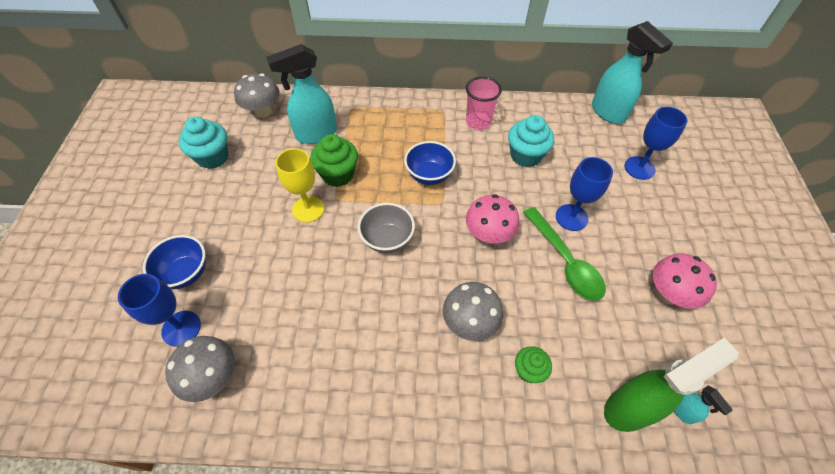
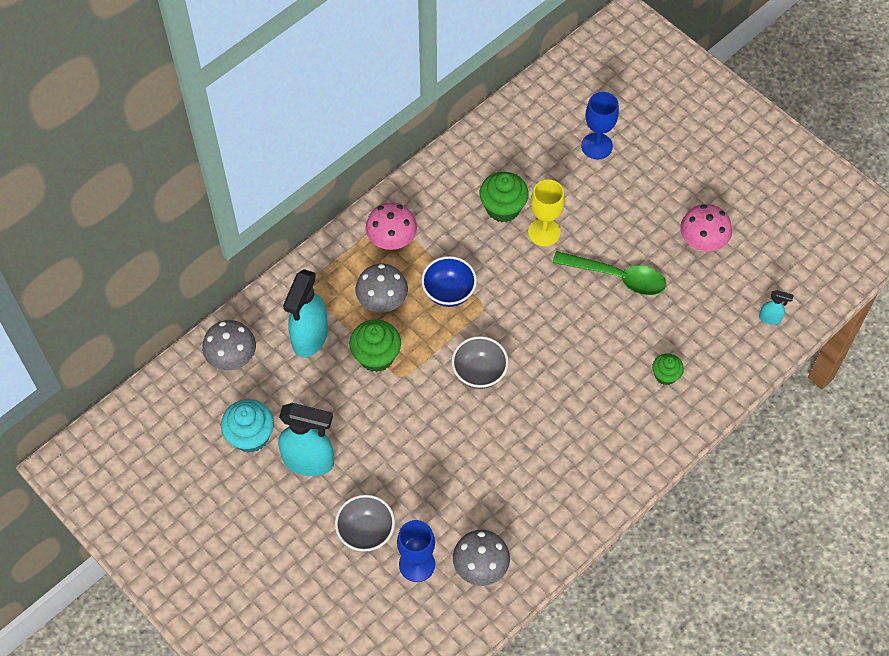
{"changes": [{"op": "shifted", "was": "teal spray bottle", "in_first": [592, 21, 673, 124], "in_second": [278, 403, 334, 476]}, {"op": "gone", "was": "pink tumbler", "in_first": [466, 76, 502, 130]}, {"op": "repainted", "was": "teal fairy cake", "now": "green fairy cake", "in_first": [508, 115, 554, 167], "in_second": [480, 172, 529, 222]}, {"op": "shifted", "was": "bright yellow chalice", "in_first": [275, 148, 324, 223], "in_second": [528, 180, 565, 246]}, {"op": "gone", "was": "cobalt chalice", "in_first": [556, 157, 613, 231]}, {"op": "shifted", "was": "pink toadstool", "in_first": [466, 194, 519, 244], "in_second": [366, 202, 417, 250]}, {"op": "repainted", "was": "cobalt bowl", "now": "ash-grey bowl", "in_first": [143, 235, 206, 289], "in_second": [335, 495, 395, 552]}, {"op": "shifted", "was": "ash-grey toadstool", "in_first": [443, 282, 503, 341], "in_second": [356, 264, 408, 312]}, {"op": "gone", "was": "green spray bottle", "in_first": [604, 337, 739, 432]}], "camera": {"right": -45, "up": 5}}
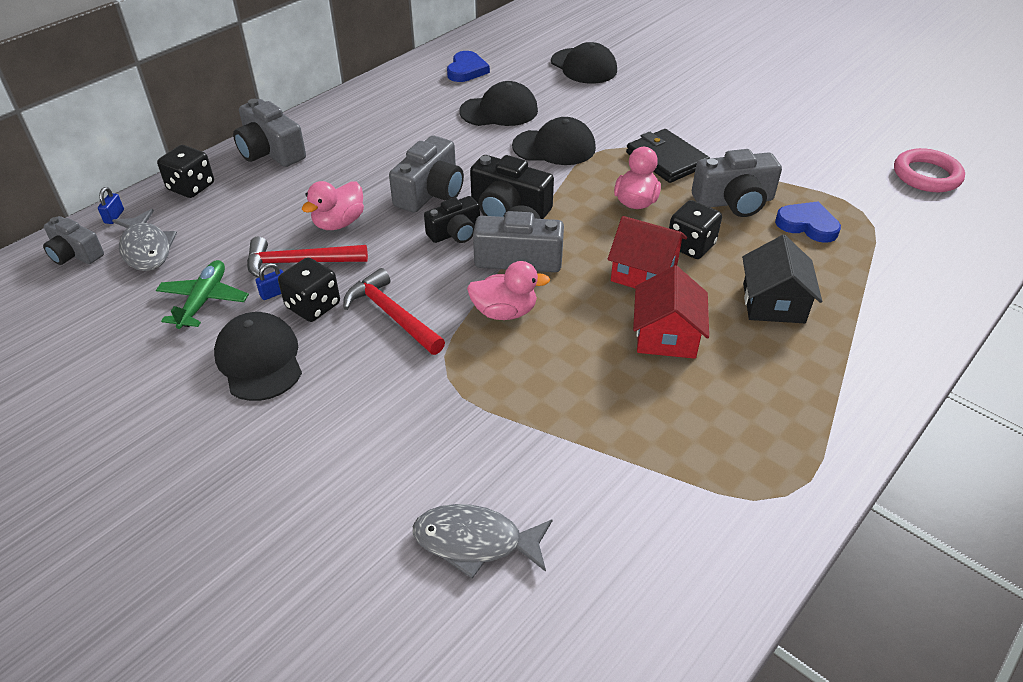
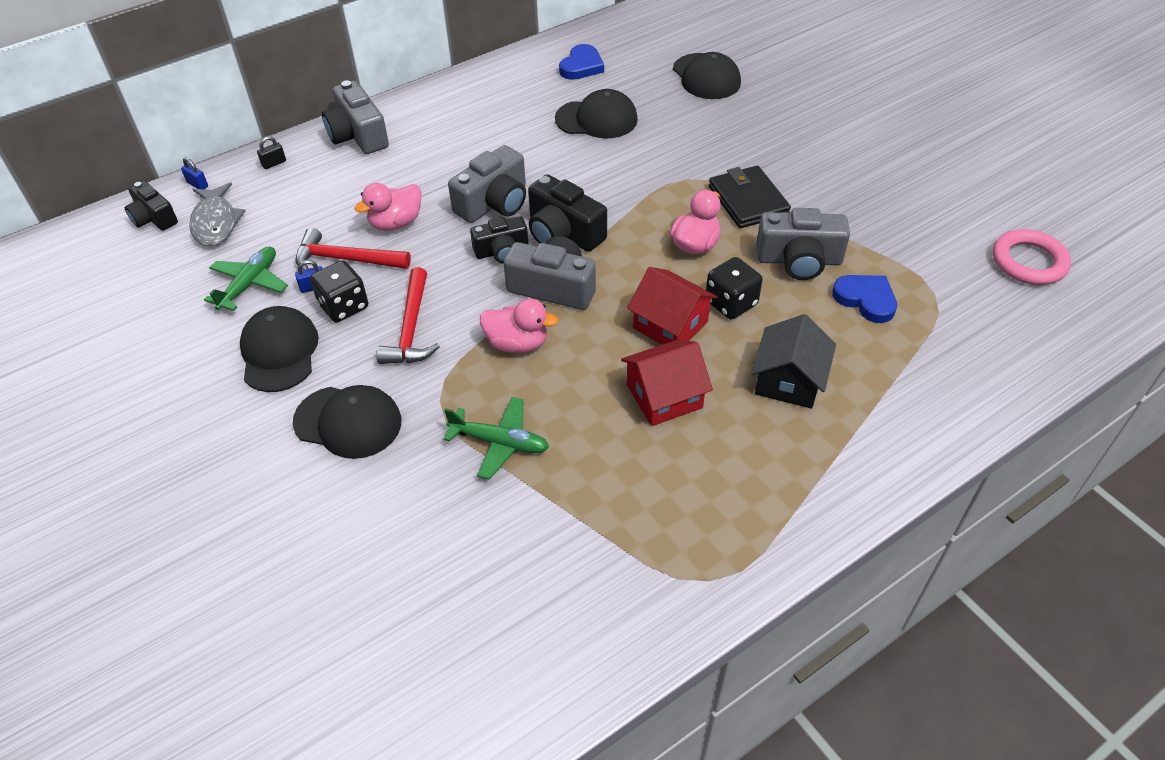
{"changes": [{"op": "shifted", "was": "ebony baseball cap", "in_first": [512, 117, 596, 165], "in_second": [293, 385, 401, 459]}, {"op": "swapped", "was": "ebony dice", "now": "ebony padlock", "in_first": [157, 145, 214, 198], "in_second": [257, 136, 286, 169]}, {"op": "rotated", "was": "cobalt padlock", "in_first": [98, 187, 124, 224], "in_second": [181, 157, 208, 189], "clockwise": -75}, {"op": "repainted", "was": "ash-grey photo camera", "now": "ebony photo camera", "in_first": [43, 216, 104, 265], "in_second": [124, 181, 178, 231]}, {"op": "rotated", "was": "scarlet cottage", "in_first": [633, 266, 709, 359], "in_second": [621, 339, 713, 426], "clockwise": 45}, {"op": "rotated", "was": "scarlet carpenter's hammer", "in_first": [343, 268, 445, 355], "in_second": [376, 267, 440, 364], "clockwise": -150}, {"op": "gone", "was": "ash-grey fish", "in_first": [413, 504, 552, 579]}, {"op": "new", "now": "green toy plane", "in_second": [444, 397, 549, 480]}], "camera": {"right": 15, "up": 5}}
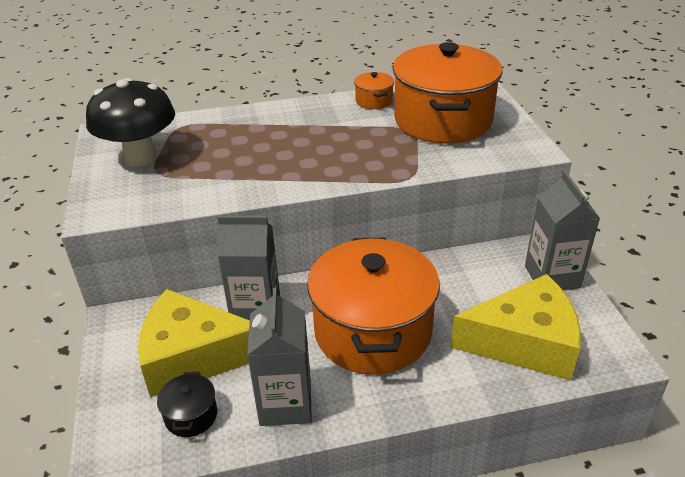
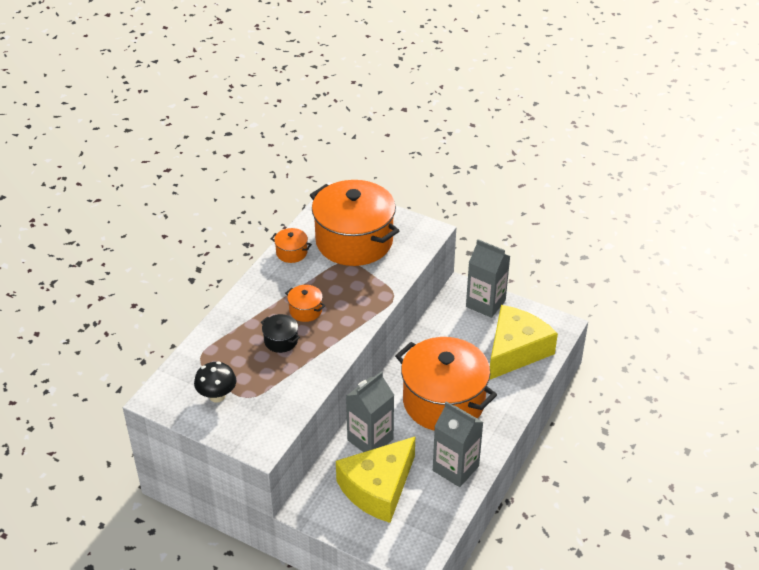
{"changes": [{"op": "scaled", "was": "ebony toadstool", "in_first": [86, 78, 175, 166], "in_second": [194, 362, 236, 403], "ratio": 0.59}, {"op": "shifted", "was": "ebony cooking pot", "in_first": [157, 372, 217, 437], "in_second": [261, 314, 300, 353]}, {"op": "new", "now": "orange cooking pot", "in_second": [285, 285, 325, 322]}], "camera": {"right": -50, "up": 5}}
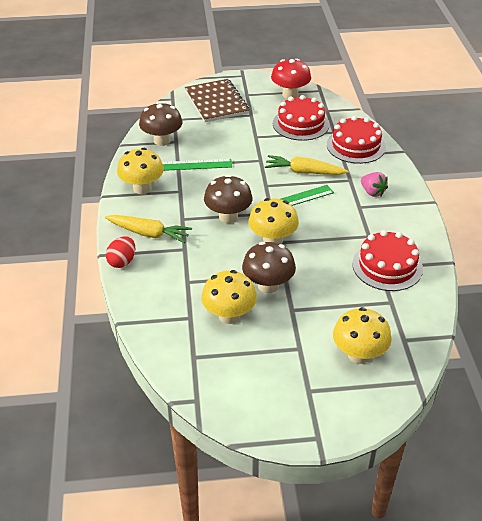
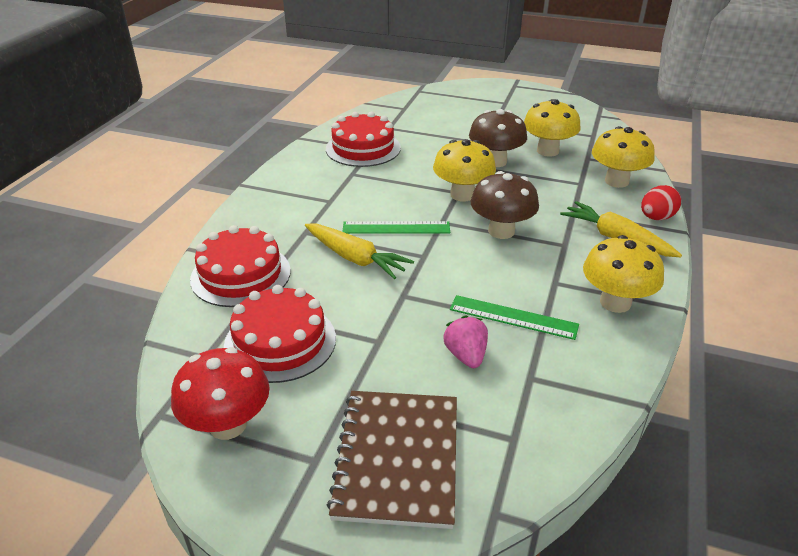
{"changes": [{"op": "gone", "was": "brown toadstool", "in_first": [139, 102, 182, 146]}, {"op": "shifted", "was": "pink berry", "in_first": [361, 172, 388, 197], "in_second": [443, 315, 488, 368]}, {"op": "shifted", "was": "bright yellow toadstool", "in_first": [333, 307, 392, 364], "in_second": [592, 126, 655, 188]}], "camera": {"right": -155, "up": -5}}
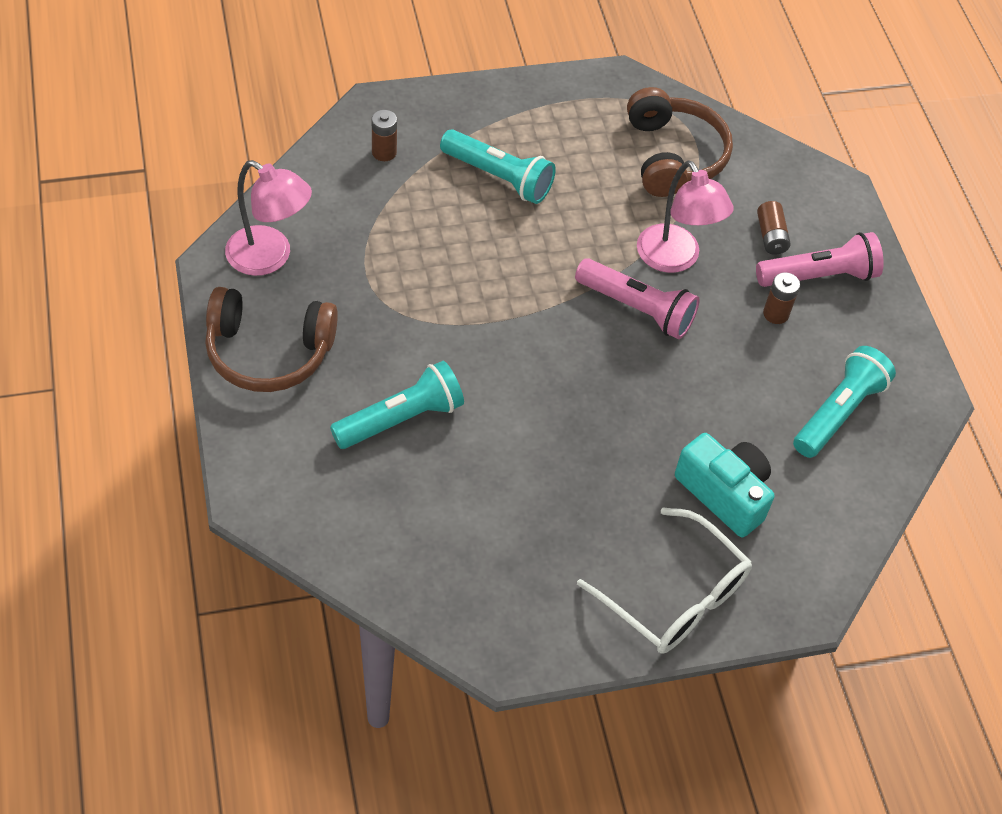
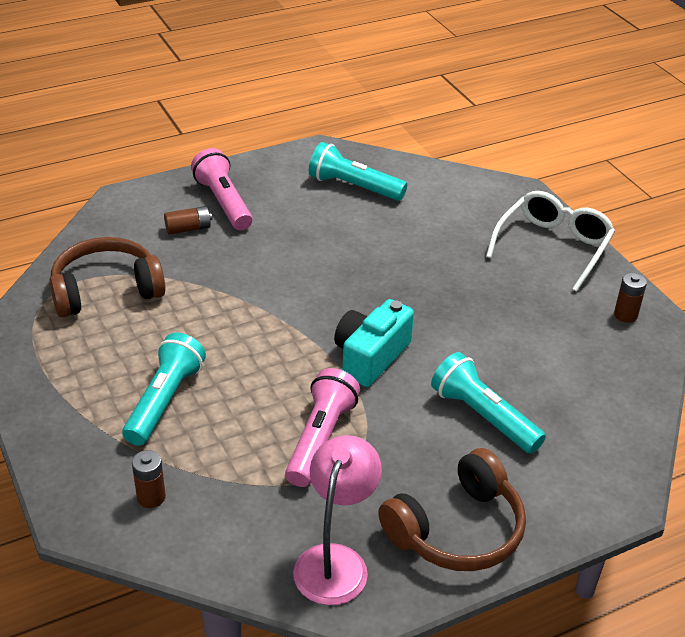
{"changes": [{"op": "gone", "was": "pink reading lamp", "in_first": [637, 160, 734, 273]}, {"op": "shifted", "was": "pink flashlight", "in_first": [575, 258, 700, 339], "in_second": [285, 368, 360, 487]}, {"op": "shifted", "was": "brown power cell", "in_first": [763, 272, 800, 324], "in_second": [614, 273, 647, 323]}, {"op": "rotated", "was": "brown headphones", "in_first": [205, 287, 338, 392], "in_second": [378, 448, 526, 571], "clockwise": 60}, {"op": "shifted", "was": "teal photo camera", "in_first": [675, 433, 774, 537], "in_second": [334, 299, 414, 387]}], "camera": {"right": -100, "up": -15}}
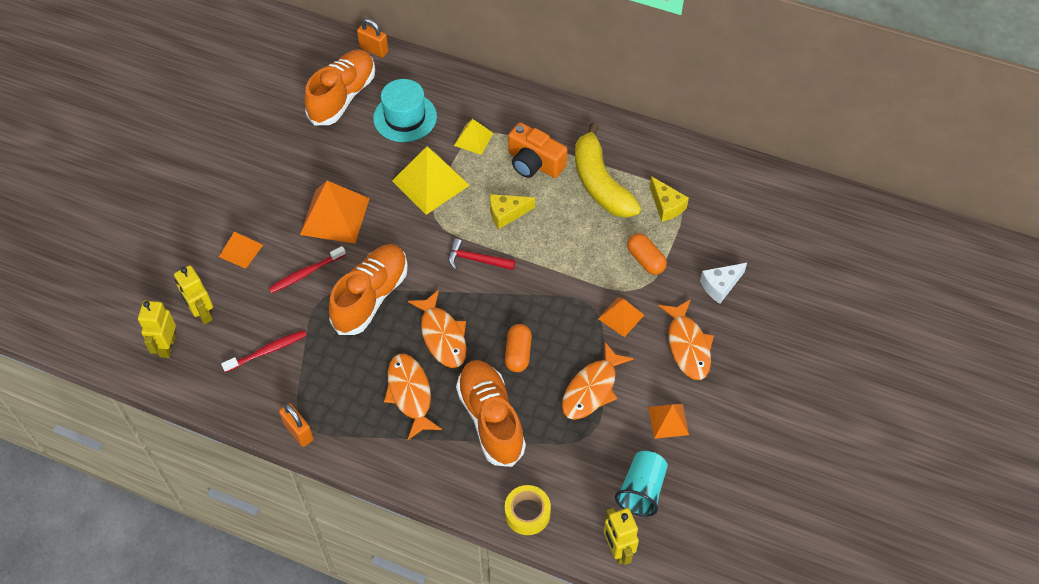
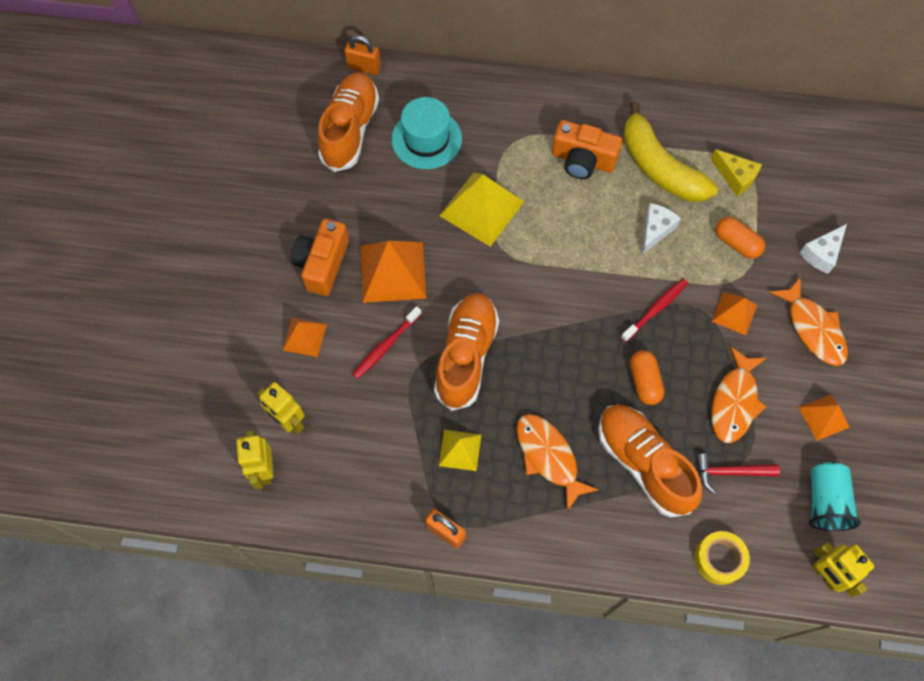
{"changes": [{"op": "shifted", "was": "bright yellow solid pyramid", "in_first": [454, 119, 493, 155], "in_second": [439, 430, 481, 471]}, {"op": "gone", "was": "bright yellow cheese", "in_first": [490, 194, 535, 229]}, {"op": "shifted", "was": "scarlet carpenter's hammer", "in_first": [448, 238, 515, 270], "in_second": [696, 454, 780, 493]}, {"op": "gone", "was": "orange fish", "in_first": [408, 290, 467, 368]}, {"op": "shifted", "was": "scarlet dental brush", "in_first": [221, 330, 307, 372], "in_second": [621, 278, 688, 342]}, {"op": "new", "now": "pure white cheese", "in_second": [641, 203, 681, 255]}, {"op": "new", "now": "orange photo camera", "in_second": [291, 219, 349, 296]}], "camera": {"right": -15, "up": 10}}
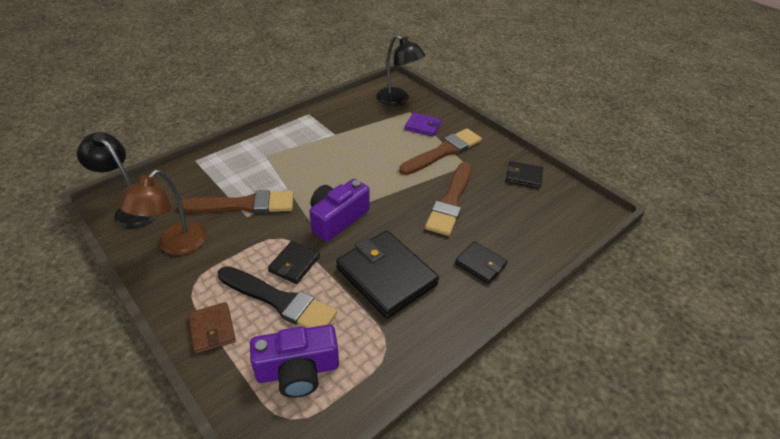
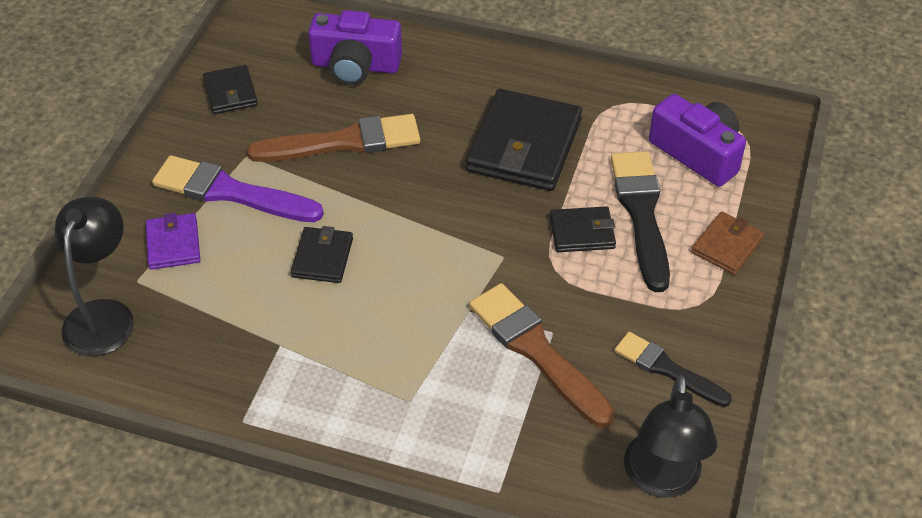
{"changes": [{"op": "repainted", "was": "brown paintbrush", "now": "violet paintbrush", "in_first": [399, 128, 482, 175], "in_second": [152, 155, 324, 222]}, {"op": "swapped", "was": "brown reading lamp", "now": "ebony paintbrush", "in_first": [119, 170, 206, 255], "in_second": [615, 332, 732, 407]}, {"op": "shifted", "was": "violet photo camera", "in_first": [309, 179, 370, 242], "in_second": [308, 10, 402, 85]}, {"op": "shifted", "was": "ebony billfold", "in_first": [455, 241, 508, 284], "in_second": [291, 226, 353, 283]}], "camera": {"right": -120, "up": 5}}
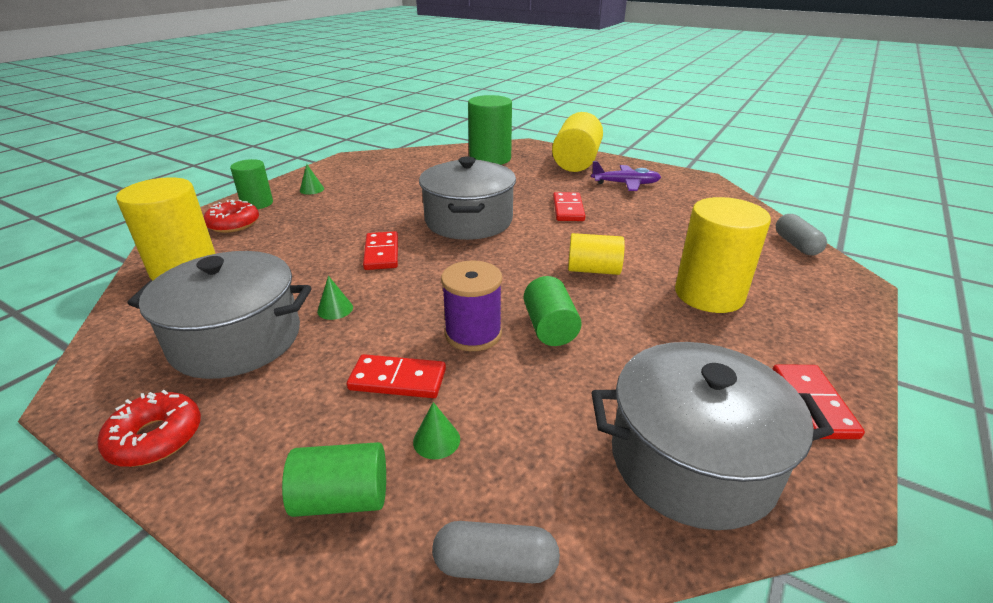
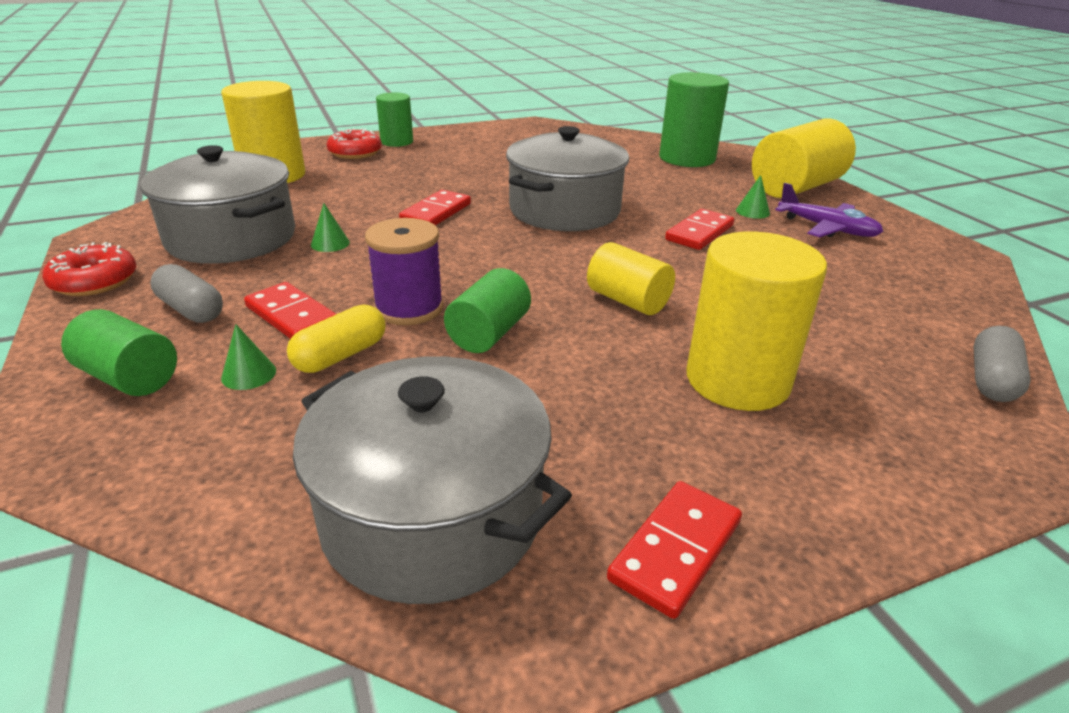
{"changes": [{"op": "shifted", "was": "green cone shape", "in_first": [300, 164, 324, 194], "in_second": [736, 175, 770, 219]}, {"op": "shifted", "was": "ash-grey pill", "in_first": [432, 521, 560, 583], "in_second": [150, 264, 223, 323]}, {"op": "new", "now": "bright yellow pill", "in_second": [287, 304, 386, 373]}], "camera": {"right": 35, "up": 0}}
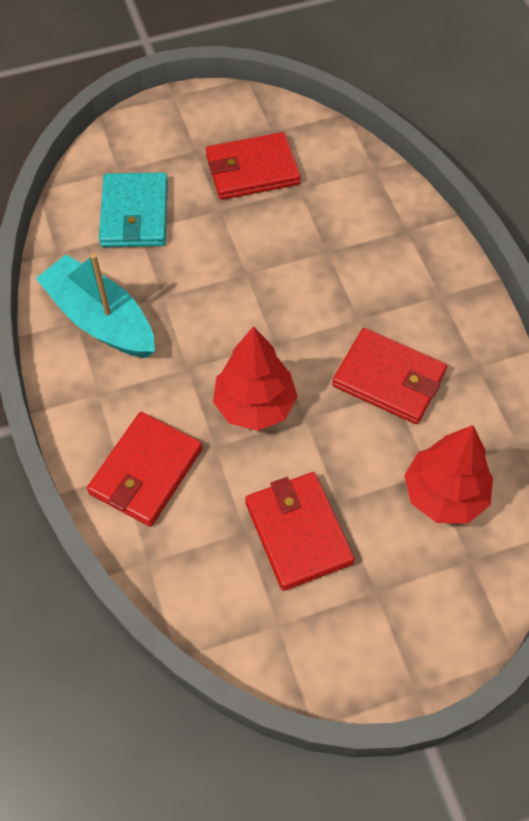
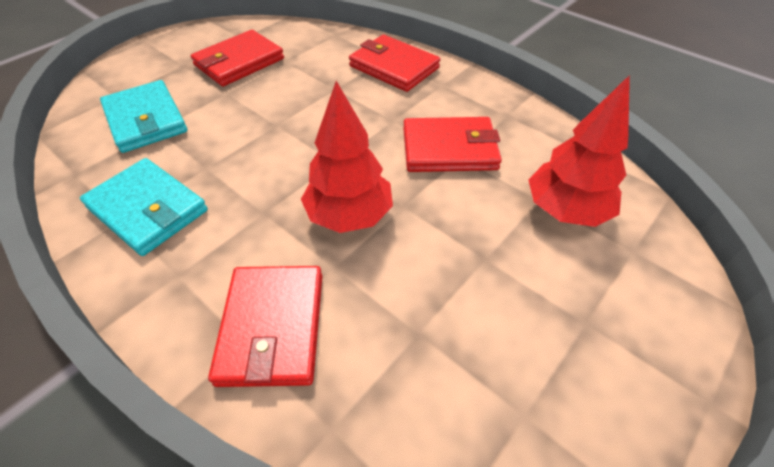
{"changes": [{"op": "swapped", "was": "teal sailboat", "now": "teal billfold", "in_first": [36, 253, 155, 358], "in_second": [80, 158, 208, 256]}, {"op": "shifted", "was": "scarlet billfold", "in_first": [245, 472, 355, 591], "in_second": [349, 35, 440, 92]}], "camera": {"right": -30, "up": -10}}
